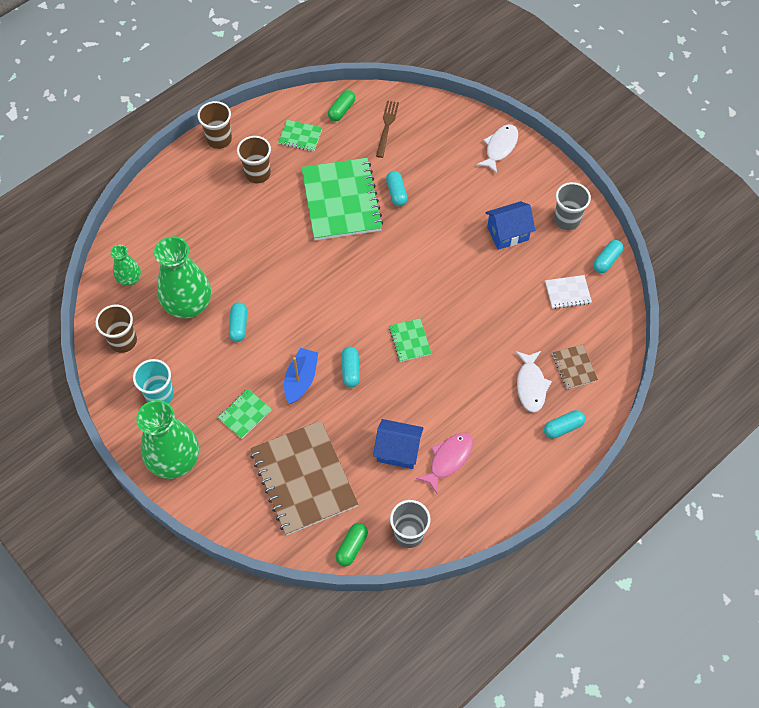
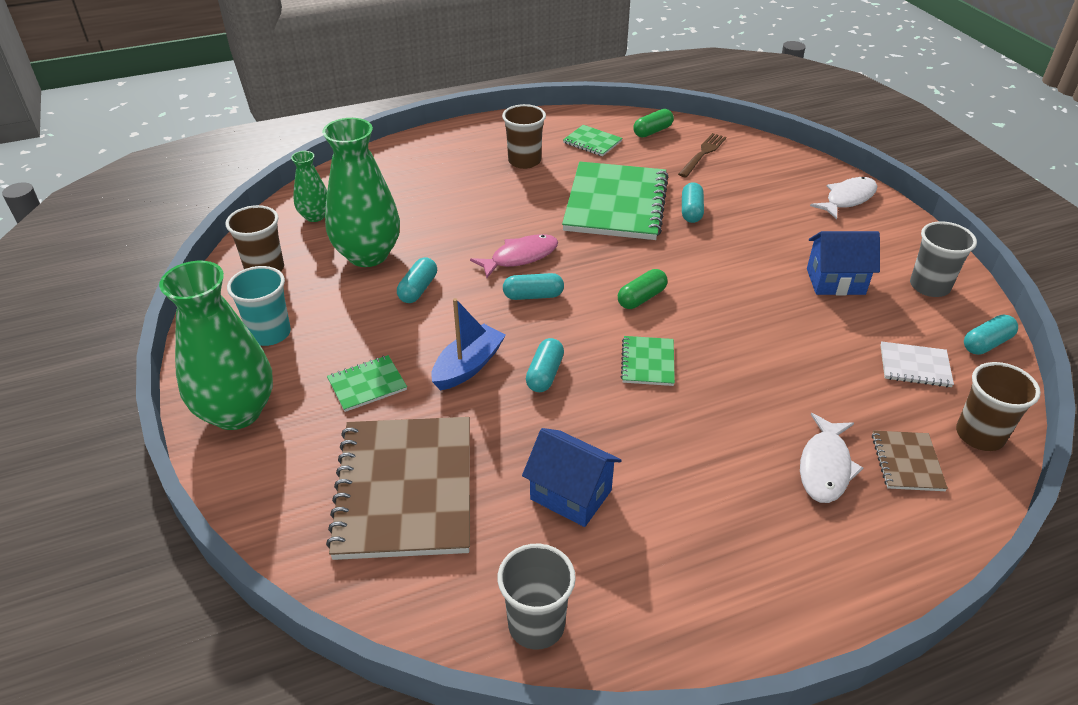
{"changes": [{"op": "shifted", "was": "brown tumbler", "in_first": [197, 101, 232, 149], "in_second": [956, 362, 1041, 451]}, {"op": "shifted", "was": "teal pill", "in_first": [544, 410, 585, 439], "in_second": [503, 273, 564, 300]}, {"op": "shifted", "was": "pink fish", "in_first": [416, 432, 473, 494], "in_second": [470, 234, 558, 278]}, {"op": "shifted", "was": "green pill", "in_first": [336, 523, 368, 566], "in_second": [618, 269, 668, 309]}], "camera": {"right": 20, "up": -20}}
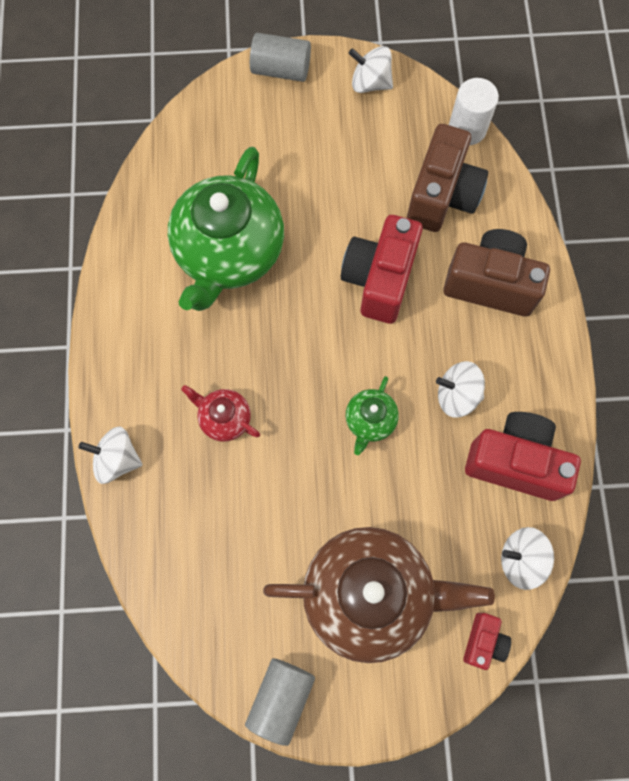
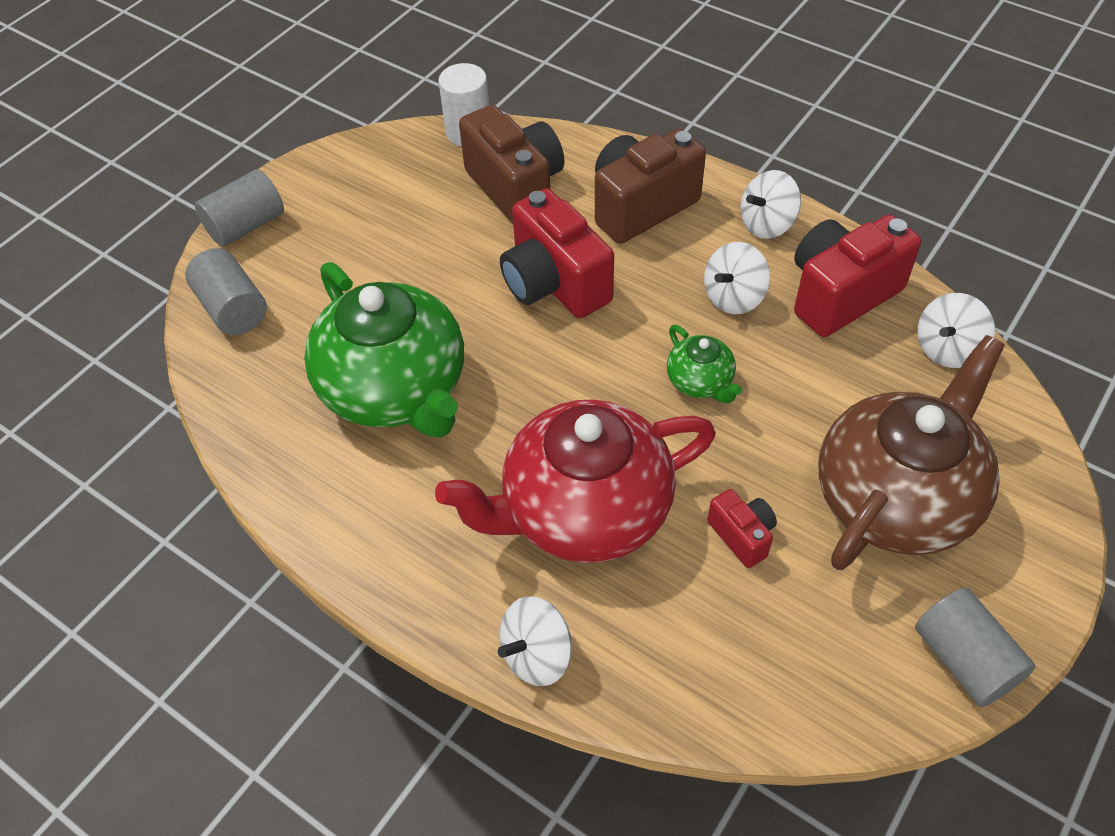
{"changes": [{"op": "shifted", "was": "pure white toy top", "in_first": [349, 46, 393, 93], "in_second": [741, 170, 801, 239]}, {"op": "scaled", "was": "scarlet teapot", "in_first": [181, 385, 260, 442], "in_second": [435, 400, 716, 563], "ratio": 2.27}, {"op": "shifted", "was": "scarlet photo camera", "in_first": [463, 613, 511, 670], "in_second": [708, 489, 777, 568]}, {"op": "new", "now": "ash-grey cylinder", "in_second": [185, 248, 267, 335]}], "camera": {"right": -50, "up": -20}}
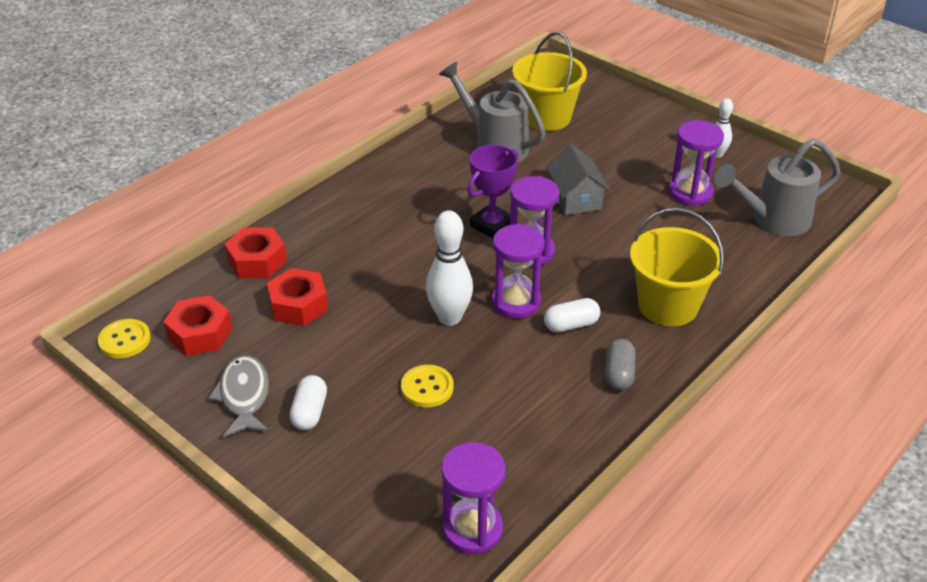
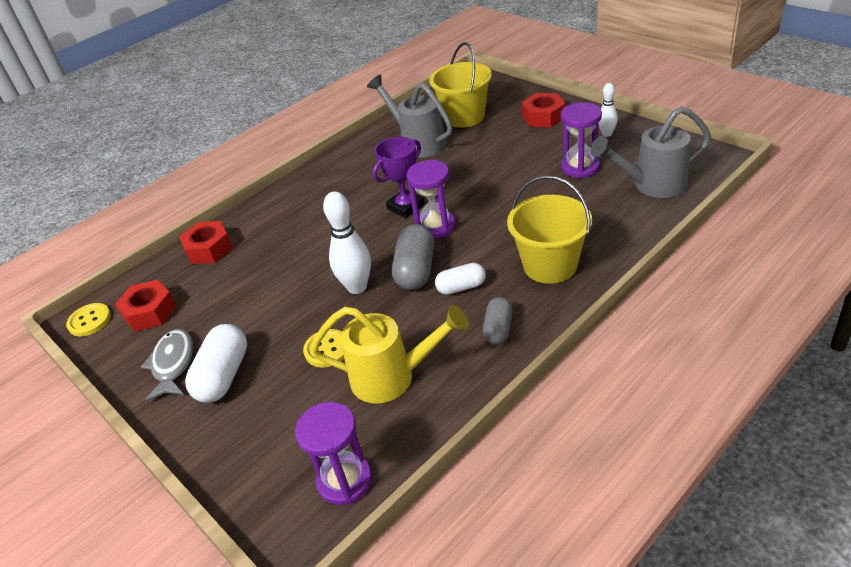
{"changes": [{"op": "gone", "was": "ash-grey cottage", "in_first": [546, 144, 610, 215]}, {"op": "swapped", "was": "violet sandglass", "now": "ash-grey pill", "in_first": [492, 224, 545, 319], "in_second": [392, 224, 434, 290]}, {"op": "shifted", "was": "scarlet hex nut", "in_first": [267, 268, 328, 326], "in_second": [522, 93, 565, 128]}, {"op": "scaled", "was": "pure white pill", "in_first": [290, 375, 327, 430], "in_second": [185, 324, 247, 403], "ratio": 1.6}, {"op": "new", "now": "bright yellow watering can", "in_second": [311, 305, 469, 404]}], "camera": {"right": 10, "up": 0}}
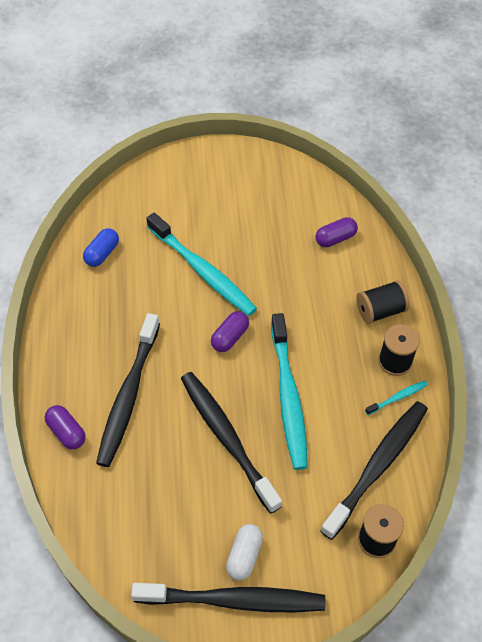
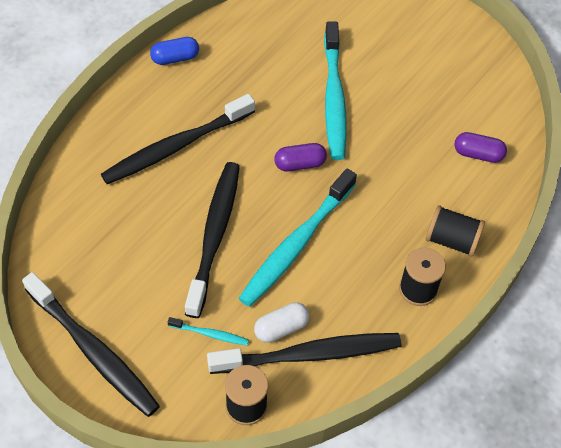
{"changes": [{"op": "shifted", "was": "cobalt pill", "in_first": [83, 228, 119, 267], "in_second": [150, 37, 199, 65]}, {"op": "shifted", "was": "teal dental brush", "in_first": [365, 381, 428, 415], "in_second": [168, 317, 249, 346]}, {"op": "gone", "was": "violet pill", "in_first": [45, 405, 86, 449]}, {"op": "shifted", "was": "pure white pill", "in_first": [226, 524, 263, 580], "in_second": [254, 302, 309, 343]}], "camera": {"right": 40, "up": 0}}
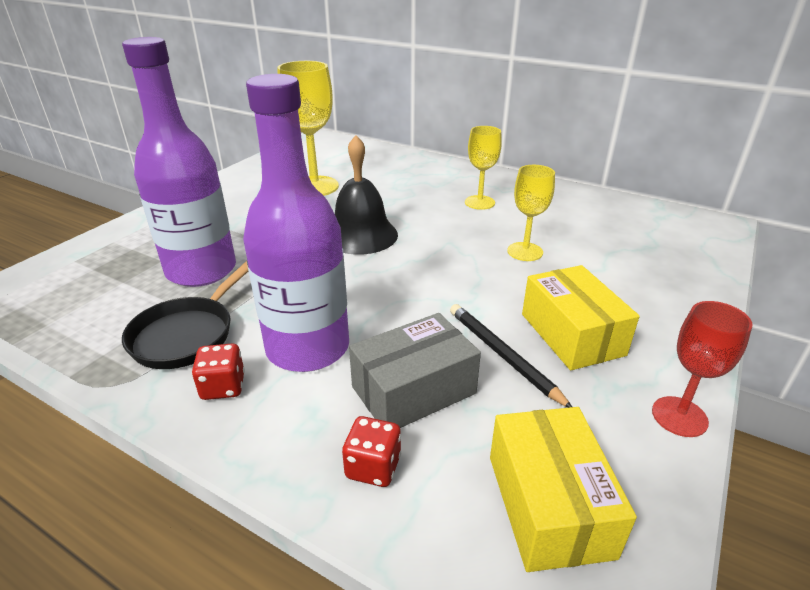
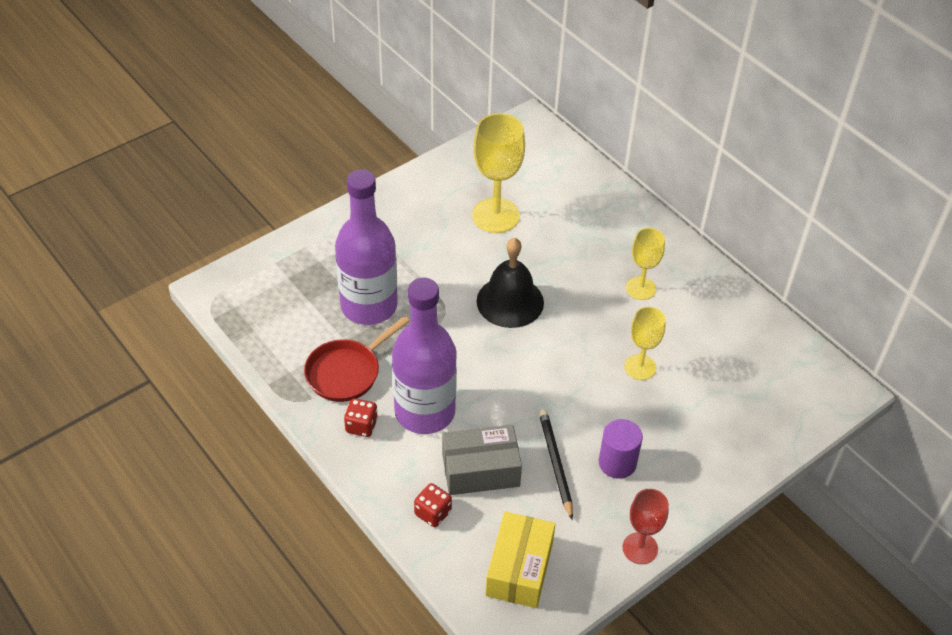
{"changes": [{"op": "repainted", "was": "ebony pan", "now": "scarlet pan", "in_first": [122, 261, 248, 369], "in_second": [304, 316, 410, 402]}, {"op": "swapped", "was": "bright yellow box", "now": "violet cylinder", "in_first": [522, 265, 640, 371], "in_second": [599, 419, 643, 479]}], "camera": {"right": 20, "up": 15}}
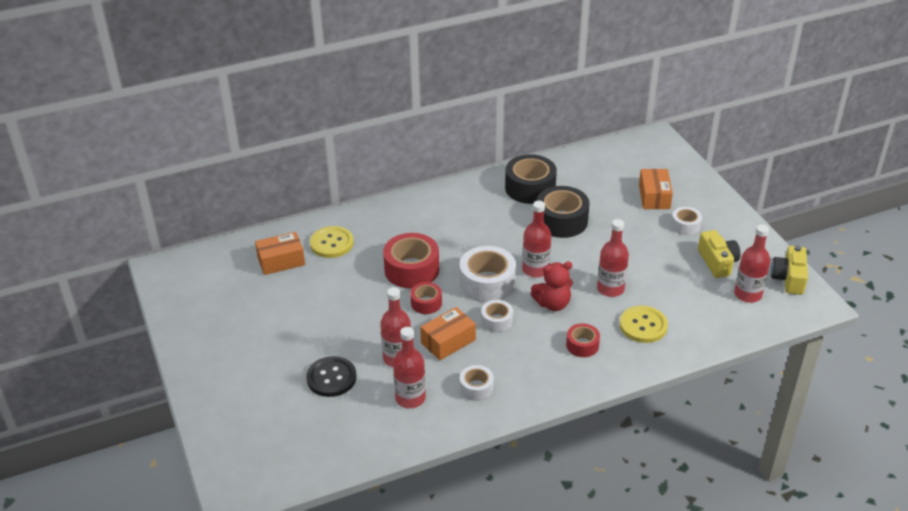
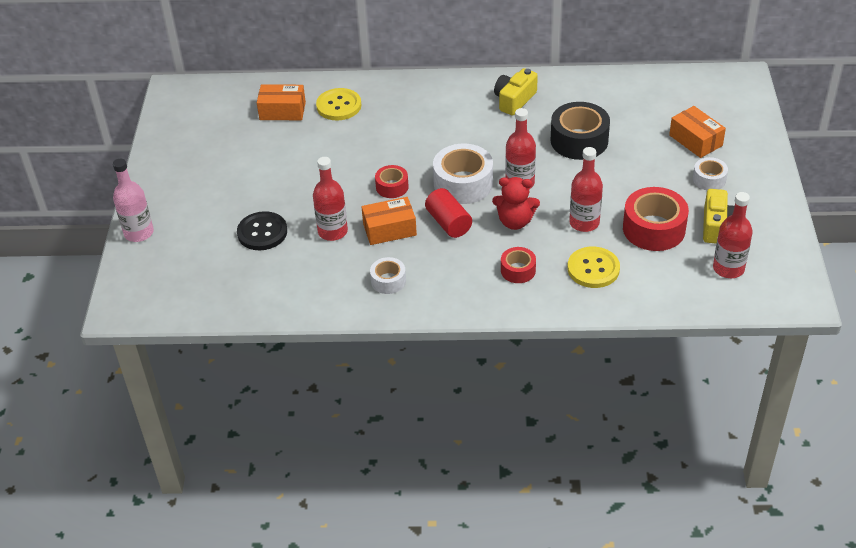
{"changes": [{"op": "gone", "was": "ebony sticky tape", "in_first": [505, 154, 557, 204]}, {"op": "rotated", "was": "orange box", "in_first": [639, 169, 673, 209], "in_second": [669, 106, 726, 158], "clockwise": -60}, {"op": "shifted", "was": "scarlet sticky tape", "in_first": [383, 233, 439, 289], "in_second": [623, 187, 689, 251]}, {"op": "shifted", "was": "bright yellow photo camera", "in_first": [771, 245, 808, 295], "in_second": [494, 68, 538, 115]}, {"op": "swapped", "was": "pure white sticky tape", "now": "scarlet cylinder", "in_first": [481, 300, 513, 333], "in_second": [425, 188, 472, 238]}, {"op": "gone", "was": "scarlet flask", "in_first": [393, 327, 426, 408]}, {"op": "new", "now": "pink flask", "in_second": [113, 159, 154, 242]}], "camera": {"right": 25, "up": 5}}
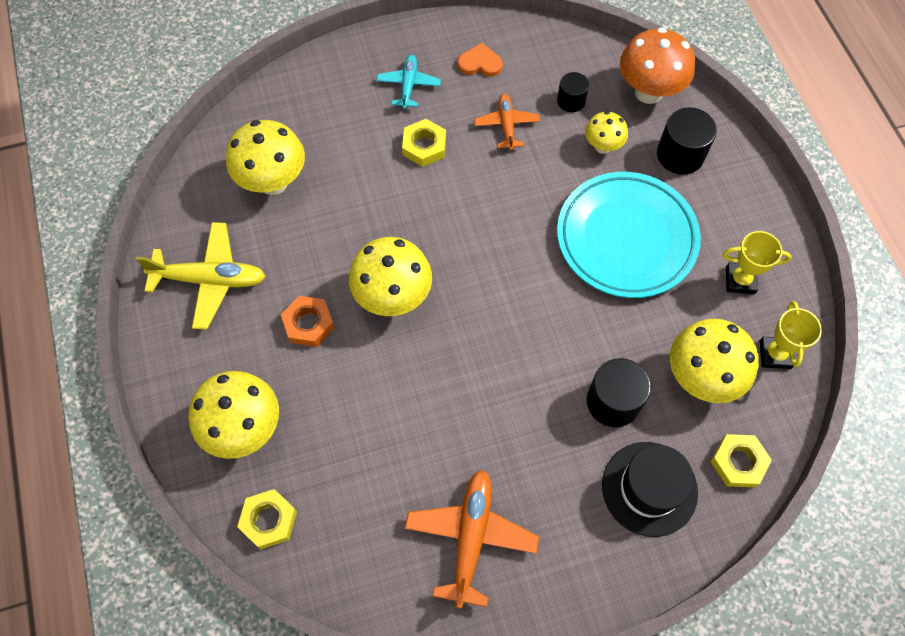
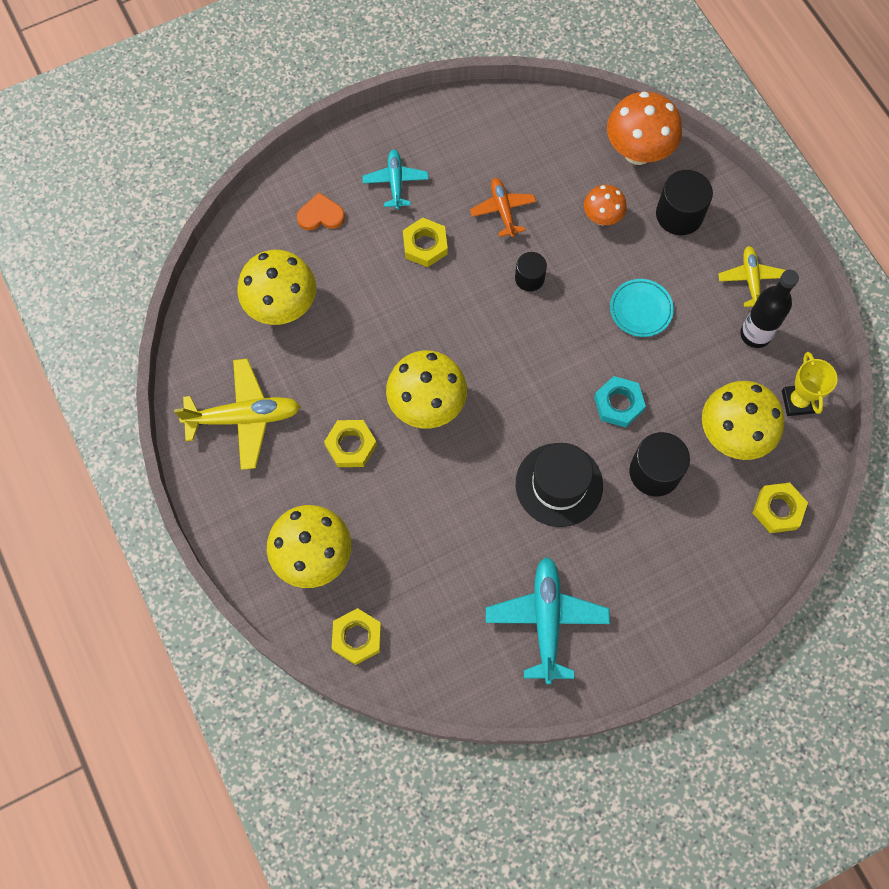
{"changes": [{"op": "shifted", "was": "orange love heart", "in_first": [457, 43, 503, 76], "in_second": [297, 192, 345, 230]}, {"op": "shifted", "was": "ebony cylinder", "in_first": [557, 72, 589, 112], "in_second": [515, 252, 547, 291]}, {"op": "repainted", "was": "bright yellow toadstool", "now": "orange toadstool", "in_first": [585, 111, 628, 154], "in_second": [584, 185, 627, 225]}, {"op": "scaled", "was": "teal plate", "in_first": [557, 172, 701, 298], "in_second": [610, 279, 674, 337], "ratio": 0.46}, {"op": "swapped", "was": "bright yellow prize cup", "now": "ebony flask", "in_first": [723, 231, 792, 294], "in_second": [740, 270, 799, 348]}, {"op": "repainted", "was": "orange hex nut", "now": "bright yellow hex nut", "in_first": [281, 296, 334, 347], "in_second": [324, 420, 377, 467]}, {"op": "shifted", "was": "ebony hat", "in_first": [602, 442, 698, 537], "in_second": [516, 443, 603, 527]}, {"op": "repainted", "was": "orange toy plane", "now": "teal toy plane", "in_first": [405, 470, 539, 608], "in_second": [486, 557, 610, 684]}, {"op": "new", "now": "bright yellow toy plane", "in_second": [718, 246, 786, 307]}, {"op": "new", "now": "teal hex nut", "in_second": [594, 376, 646, 428]}], "camera": {"right": -10, "up": 5}}
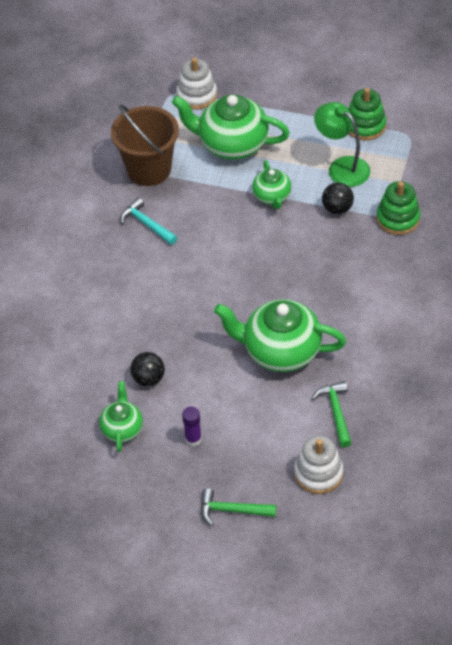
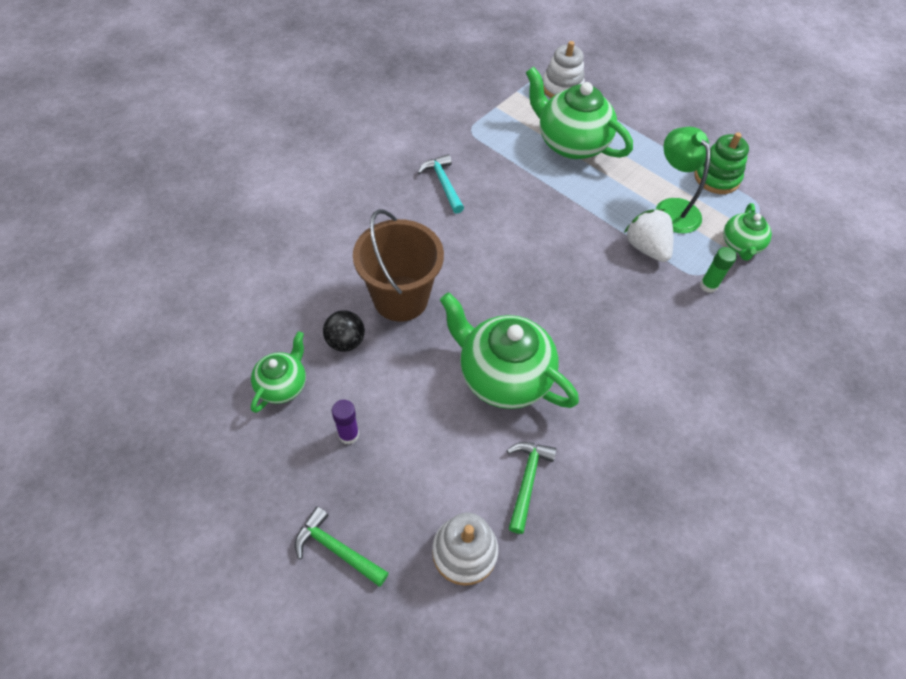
{"changes": [{"op": "shifted", "was": "brown bucket", "in_first": [111, 105, 179, 186], "in_second": [353, 209, 444, 321]}, {"op": "shifted", "was": "green teapot", "in_first": [252, 160, 292, 209], "in_second": [723, 203, 772, 261]}, {"op": "swapped", "was": "green ring stacker", "now": "green glue stick", "in_first": [376, 181, 420, 235], "in_second": [700, 247, 737, 293]}, {"op": "swapped", "was": "ebony ball", "now": "pure white berry", "in_first": [322, 182, 354, 214], "in_second": [624, 209, 673, 262]}], "camera": {"right": 20, "up": 5}}
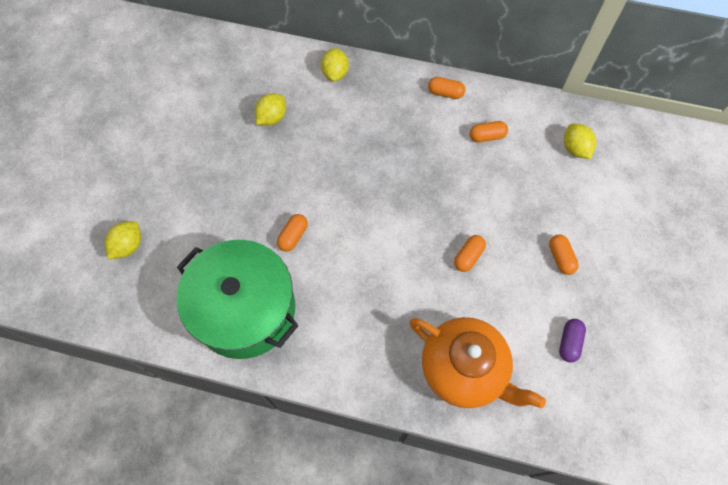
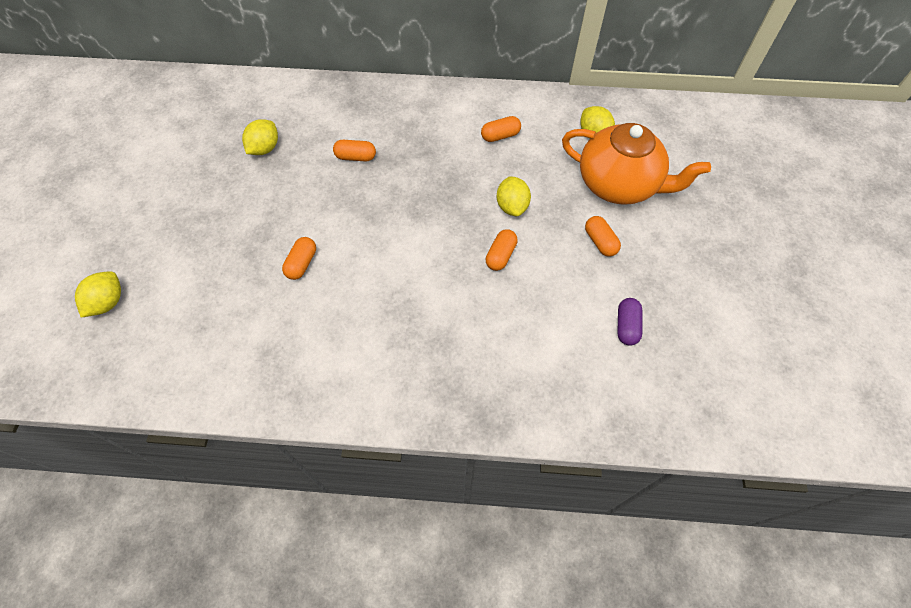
{"changes": [{"op": "shifted", "was": "bright yellow citrus fruit", "in_first": [321, 48, 349, 81], "in_second": [497, 176, 531, 216]}, {"op": "shifted", "was": "orange pill", "in_first": [428, 77, 465, 99], "in_second": [333, 140, 376, 162]}, {"op": "gone", "was": "green cooking pot", "in_first": [176, 240, 299, 359]}, {"op": "shifted", "was": "orange teapot", "in_first": [410, 317, 546, 408], "in_second": [562, 123, 711, 205]}], "camera": {"right": -10, "up": -5}}
